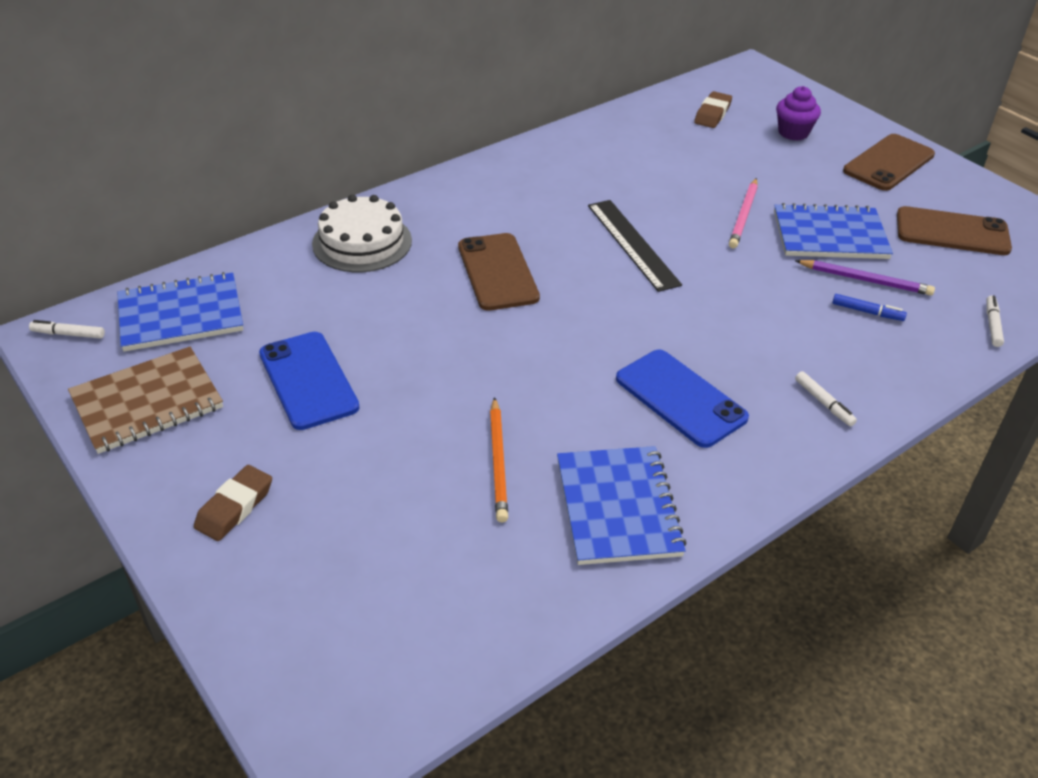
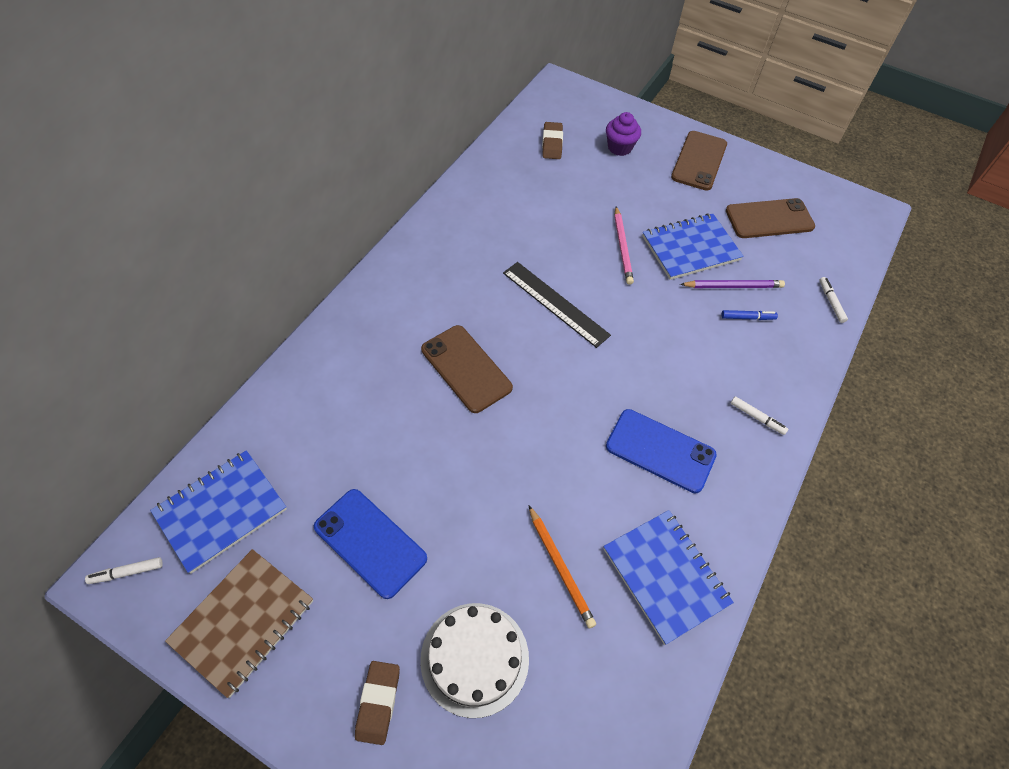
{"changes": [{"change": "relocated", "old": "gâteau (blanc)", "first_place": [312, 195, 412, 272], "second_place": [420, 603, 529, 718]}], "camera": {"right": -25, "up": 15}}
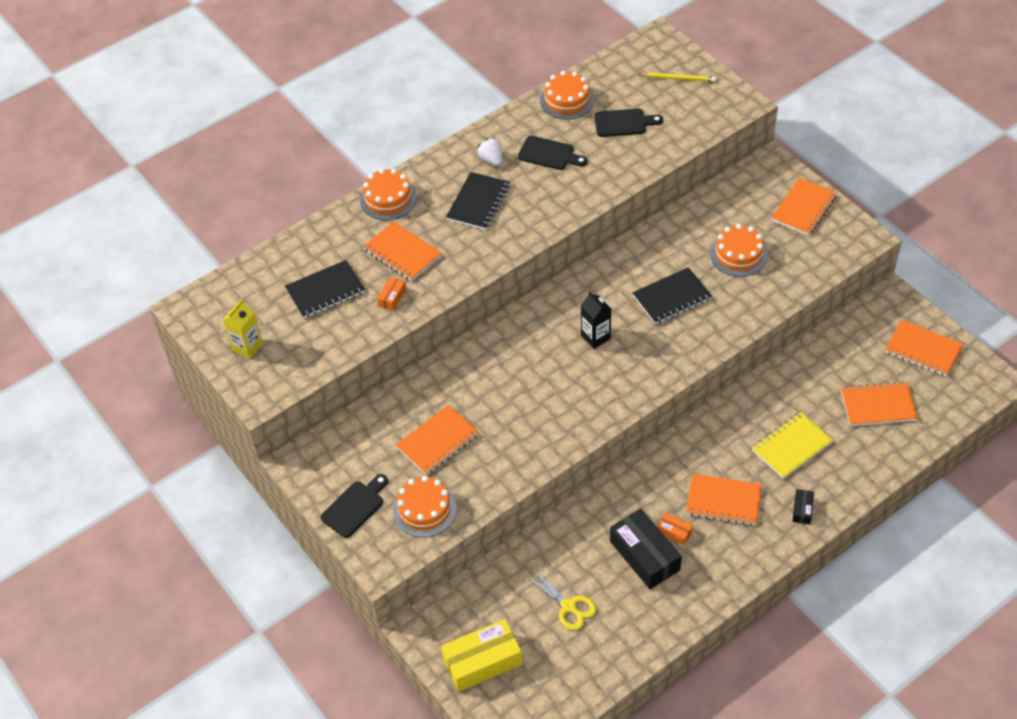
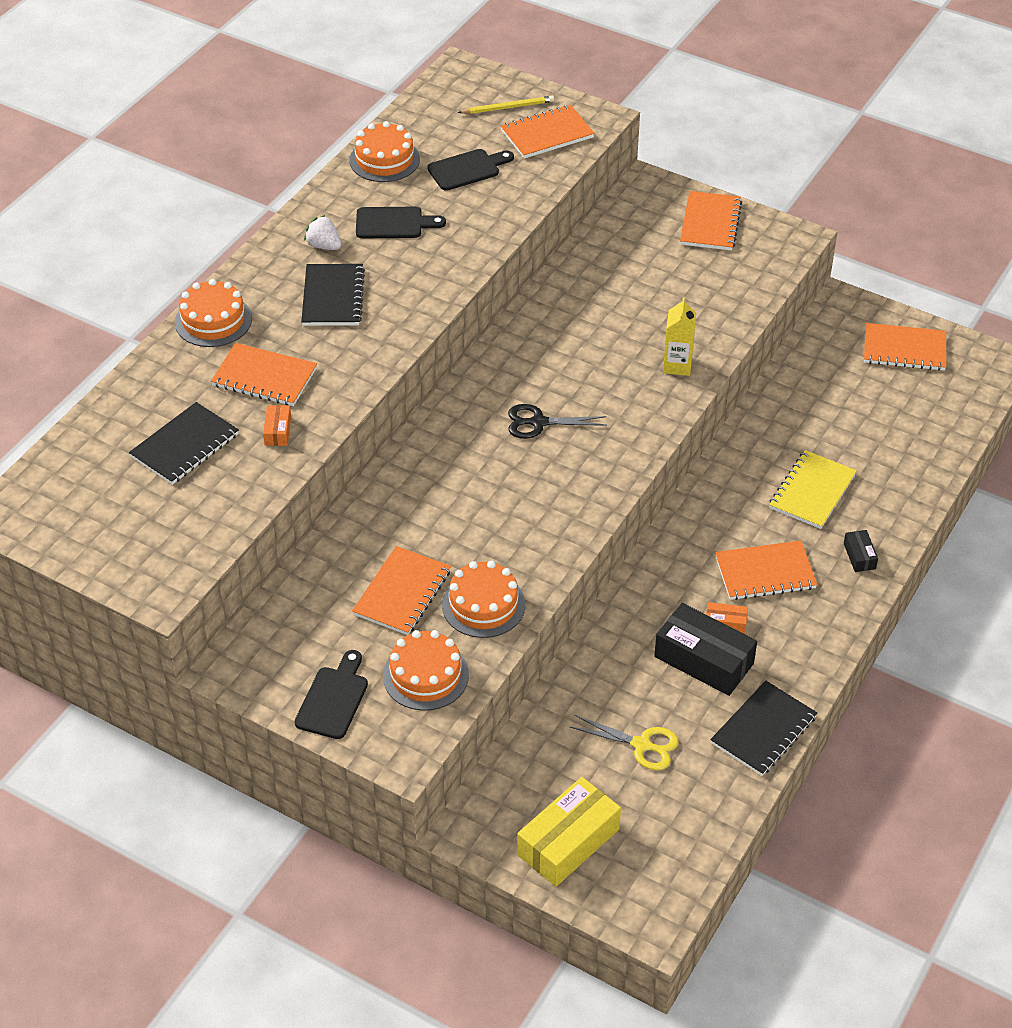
{"changes": [{"change": "relocated", "old": "brique de lait (jaune)", "first_place": [223, 299, 263, 359], "second_place": [663, 297, 696, 376]}, {"change": "relocated", "old": "carnet (noir)", "first_place": [633, 267, 712, 324], "second_place": [710, 681, 817, 776]}, {"change": "relocated", "old": "gâteau (orange)", "first_place": [710, 224, 768, 277], "second_place": [442, 561, 525, 638]}, {"change": "relocated", "old": "carnet (orange)", "first_place": [841, 382, 918, 426], "second_place": [501, 105, 595, 159]}, {"change": "exchanged", "old": "brique de lait (noir)", "new": "ciseaux (noir)", "first_place": [581, 291, 611, 349], "second_place": [508, 404, 607, 439]}], "camera": {"right": -25, "up": -5}}
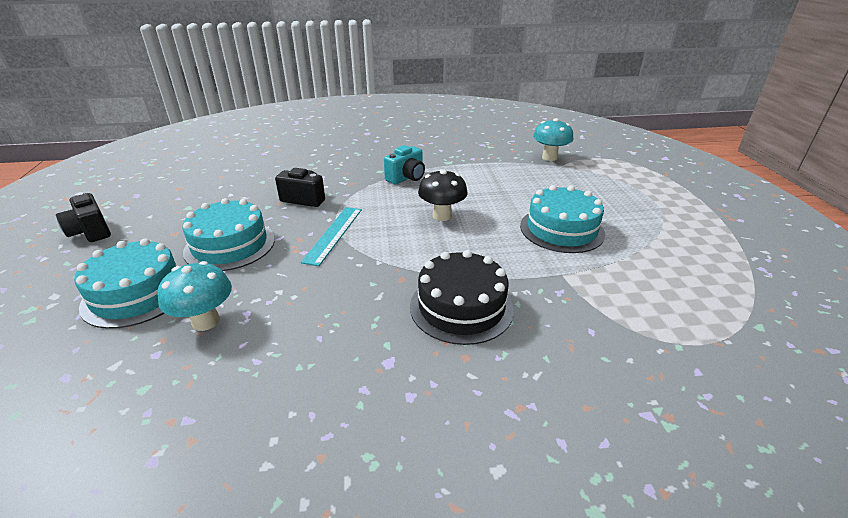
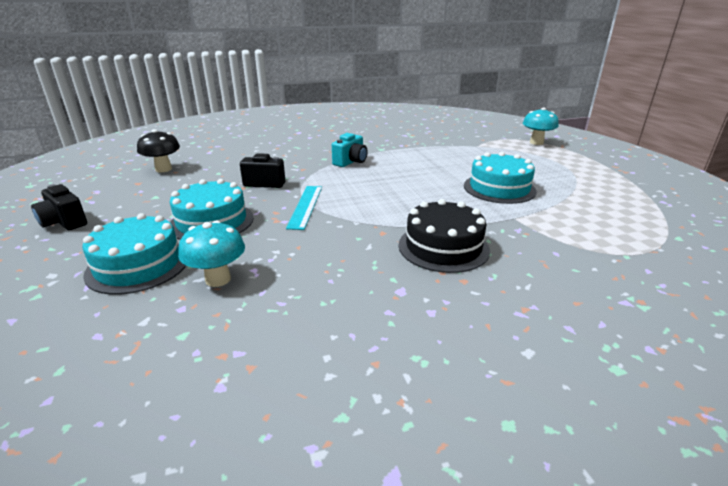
{"changes": [{"change": "relocated", "old": "champignon (noir)", "first_place": [418, 169, 468, 221], "second_place": [137, 129, 180, 172]}, {"change": "relocated", "old": "champignon (turquoise)", "first_place": [533, 118, 573, 161], "second_place": [523, 107, 559, 145]}], "camera": {"right": -10, "up": -5}}
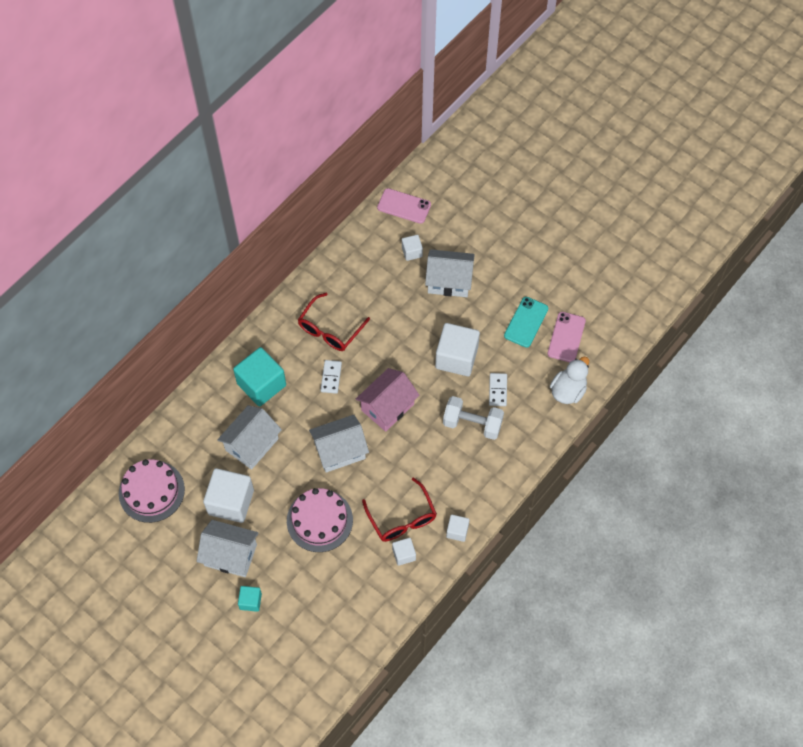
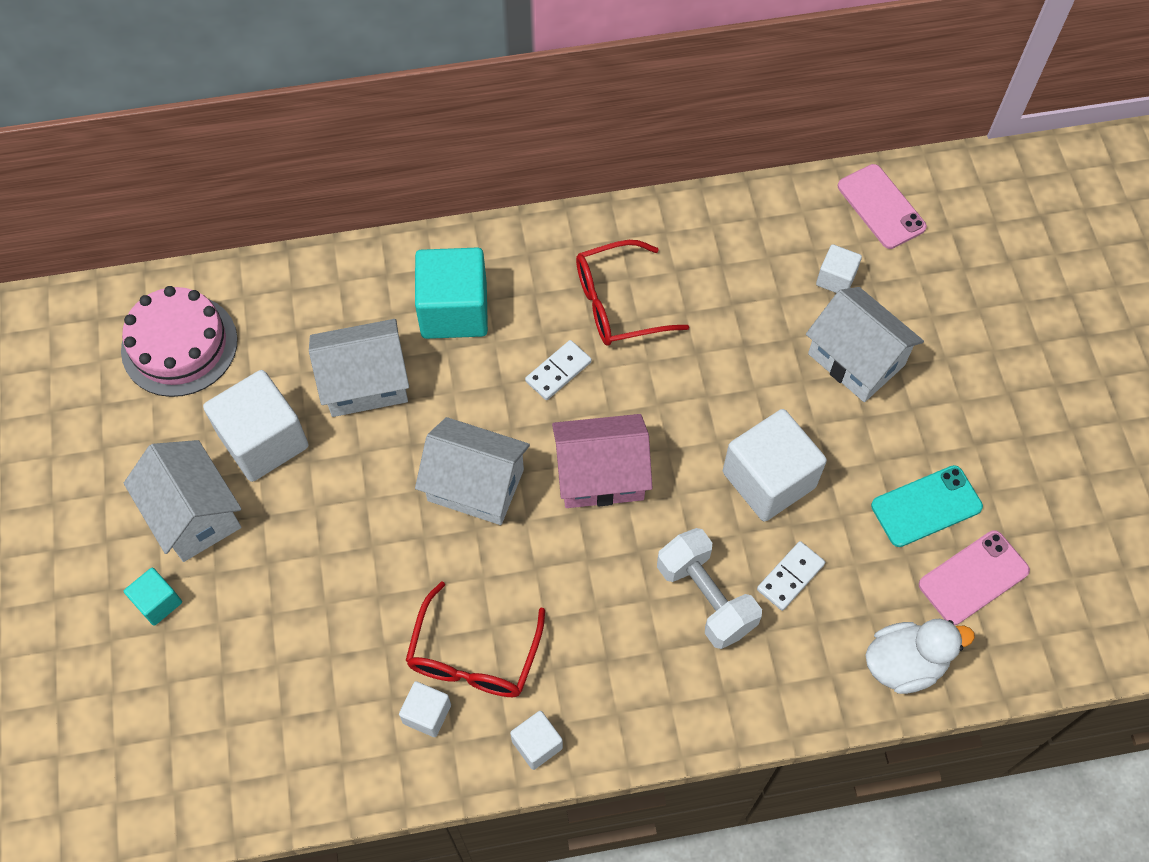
{"changes": [{"change": "missing", "old": "gâteau (rose)", "first_place": [287, 488, 353, 552]}], "camera": {"right": 40, "up": 0}}
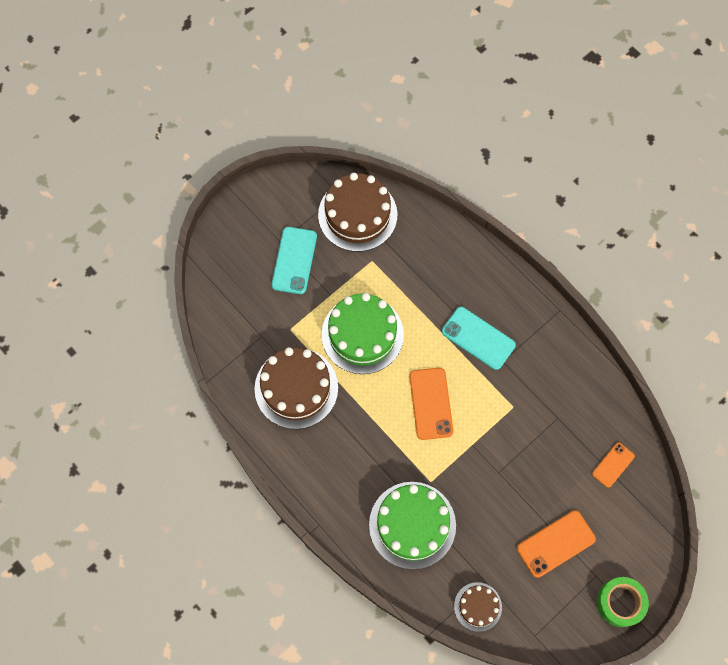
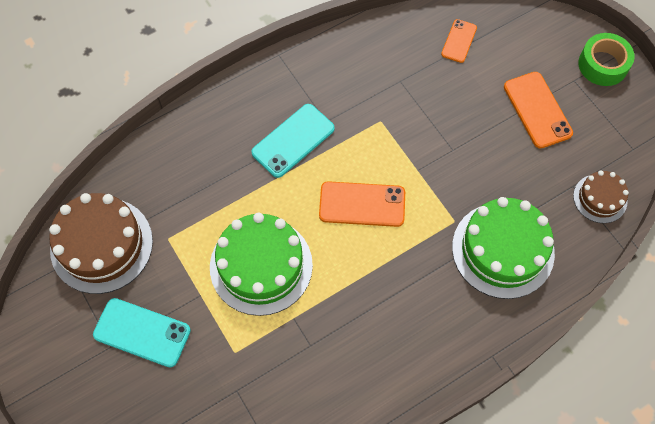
{"changes": [{"change": "missing", "old": "gâteau (marron)", "first_place": [254, 347, 338, 429]}, {"change": "spun", "old": "téléphone (orange)", "first_place": [592, 443, 635, 488], "second_place": [441, 19, 477, 63], "degrees": 60}], "camera": {"right": -80, "up": -5}}
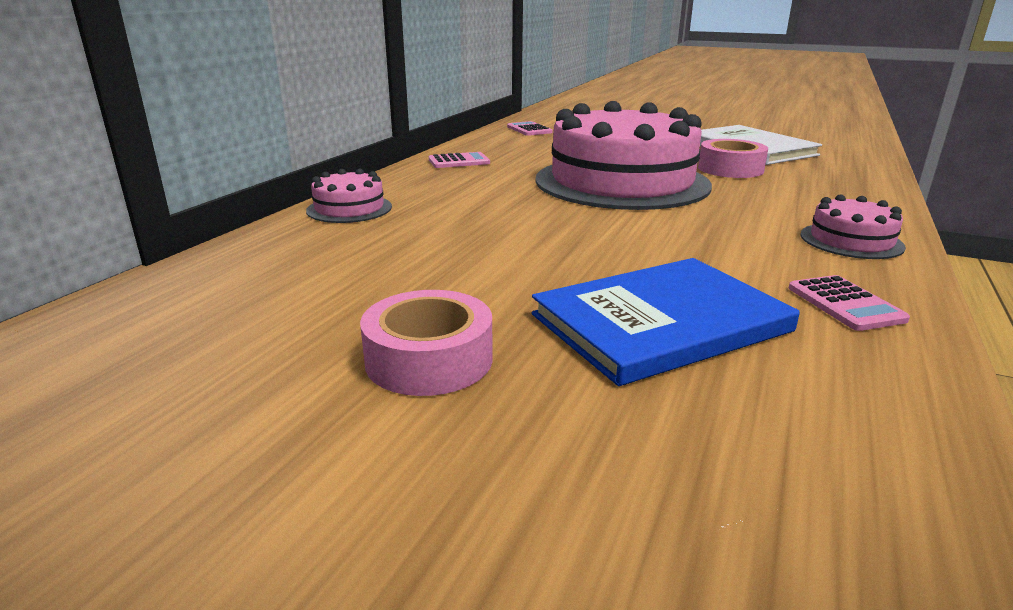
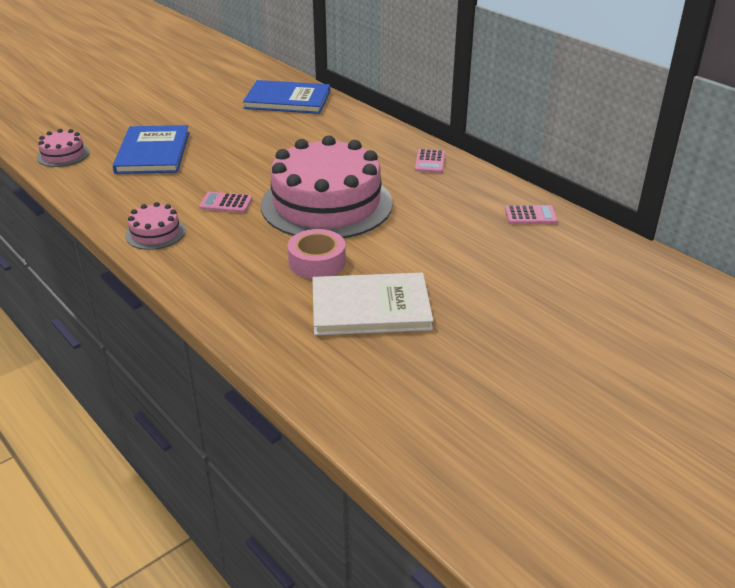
{"changes": [{"change": "missing", "old": "ruban adhésif (rose)", "first_place": [360, 290, 493, 396]}, {"change": "appeared", "new": "livre (bleu)", "second_place": [243, 80, 330, 114]}, {"change": "relocated", "old": "gâteau (rose)", "first_place": [306, 169, 392, 223], "second_place": [37, 129, 90, 167]}, {"change": "relocated", "old": "calculatrice (rose)", "first_place": [789, 275, 910, 331], "second_place": [199, 192, 252, 213]}], "camera": {"right": 115, "up": 10}}
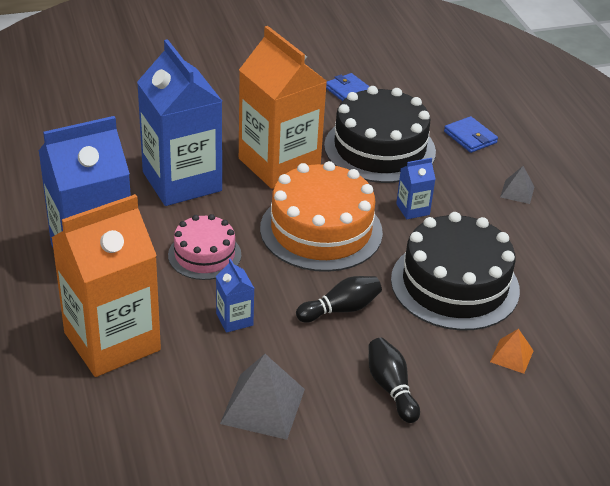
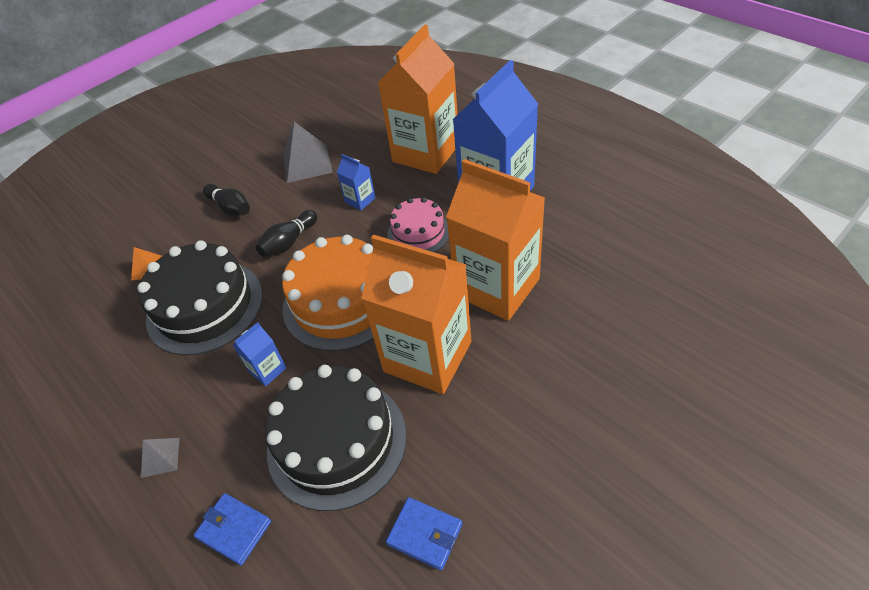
{"changes": [{"change": "colour", "old": "brique de lait (bleu)", "new": "brique de lait (orange)", "first_place": [137, 39, 222, 206], "second_place": [446, 159, 545, 321]}], "camera": {"right": 160, "up": 10}}
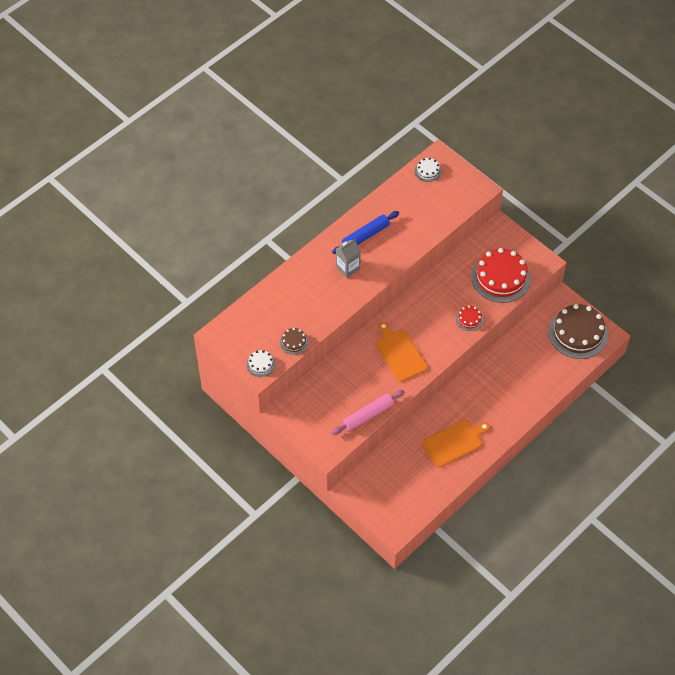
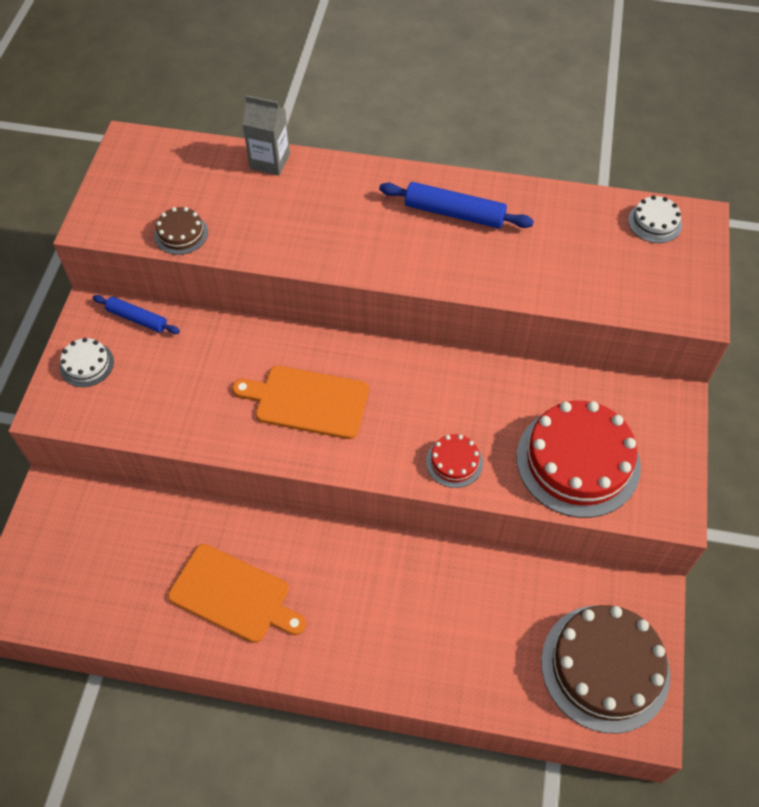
{"changes": [{"change": "missing", "old": "rouleau à pâtisserie (rose)", "first_place": [332, 390, 404, 435]}, {"change": "appeared", "new": "rouleau à pâtisserie (bleu)", "second_place": [93, 295, 180, 334]}, {"change": "relocated", "old": "gâteau (blanc)", "first_place": [246, 350, 276, 377], "second_place": [60, 338, 114, 387]}, {"change": "relocated", "old": "brique de lait (gris)", "first_place": [336, 239, 361, 278], "second_place": [242, 95, 290, 176]}, {"change": "spun", "old": "planche à découper (orange)", "first_place": [375, 322, 428, 382], "second_place": [232, 366, 369, 439], "degrees": -105}], "camera": {"right": 55, "up": 0}}
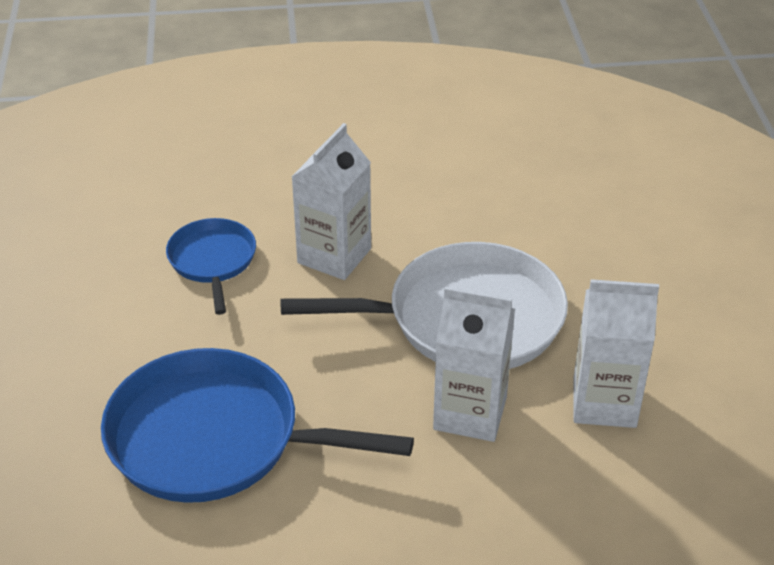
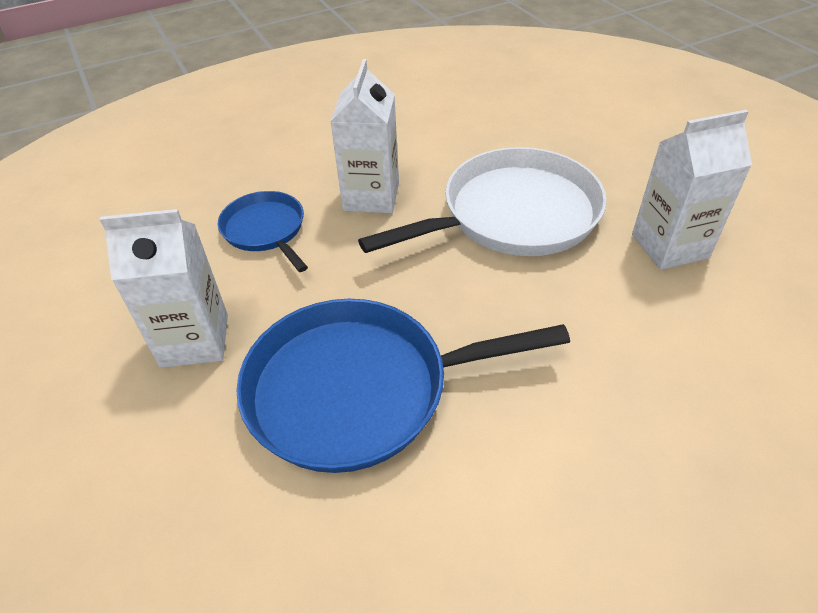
{"changes": [{"change": "relocated", "old": "brique de lait (blanc)", "first_place": [433, 286, 515, 442], "second_place": [100, 209, 228, 368]}], "camera": {"right": -20, "up": 5}}
